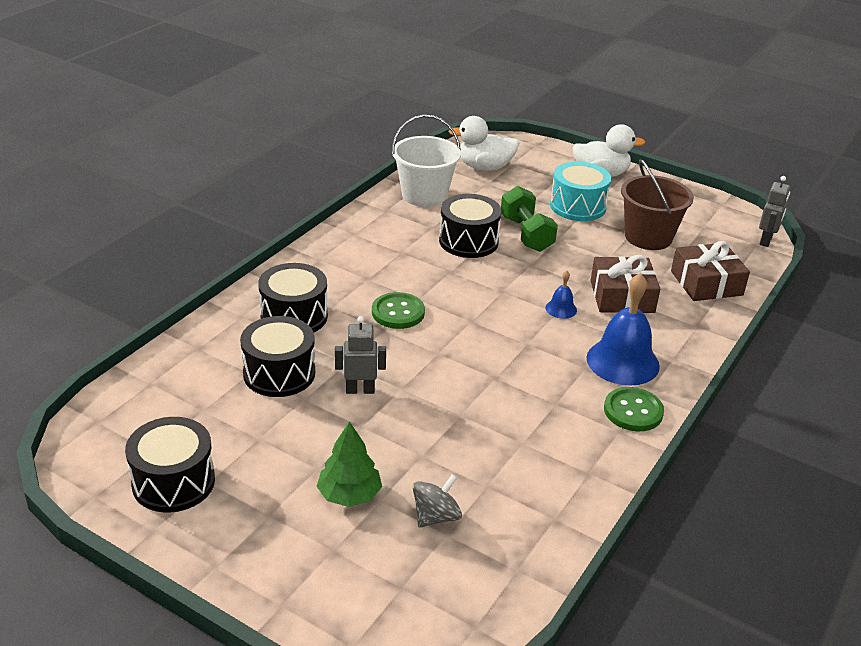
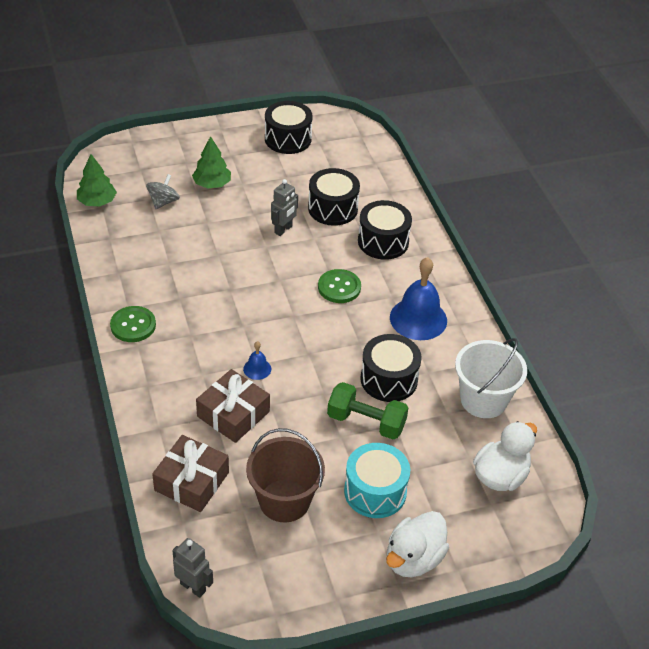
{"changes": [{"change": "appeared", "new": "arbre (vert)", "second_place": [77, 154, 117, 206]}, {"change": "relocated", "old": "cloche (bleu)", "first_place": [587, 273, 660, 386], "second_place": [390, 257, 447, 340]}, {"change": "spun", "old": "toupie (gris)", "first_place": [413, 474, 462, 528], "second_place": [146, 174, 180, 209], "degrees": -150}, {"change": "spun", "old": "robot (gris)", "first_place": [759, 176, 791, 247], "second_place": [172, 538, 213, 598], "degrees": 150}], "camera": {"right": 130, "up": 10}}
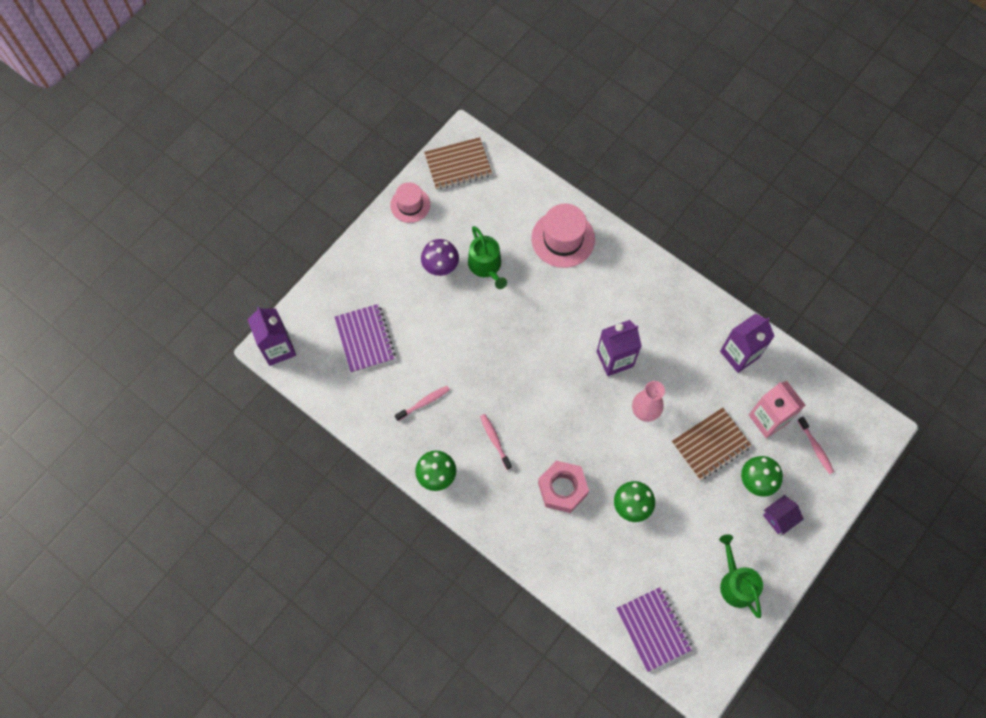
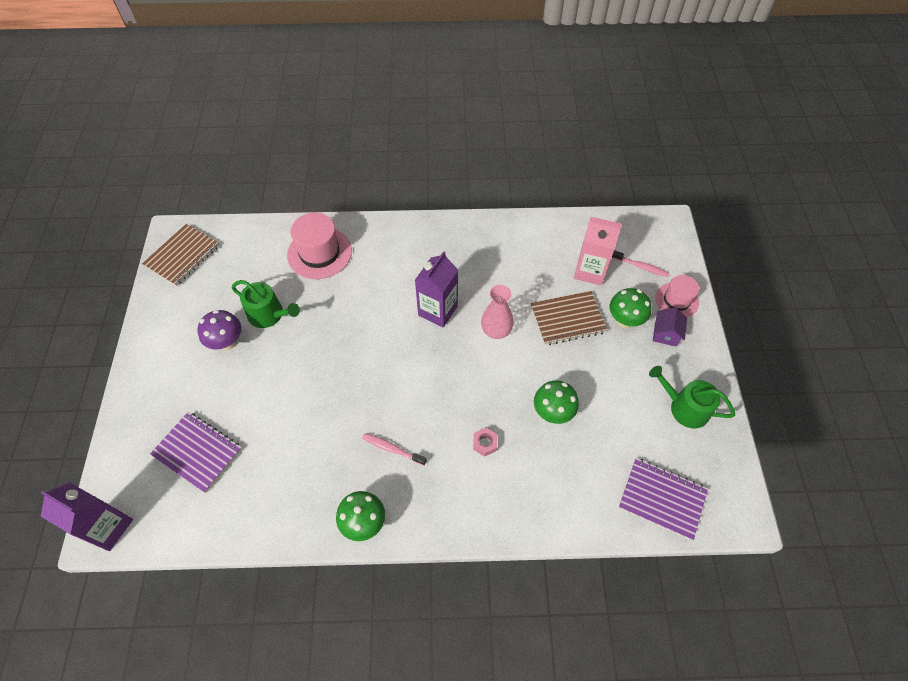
{"changes": [{"change": "missing", "old": "brosse à dents (rose)", "first_place": [395, 386, 450, 421]}, {"change": "missing", "old": "brique de lait (violet)", "first_place": [720, 314, 775, 373]}, {"change": "relocated", "old": "chapeau (rose)", "first_place": [390, 182, 430, 223], "second_place": [655, 275, 699, 318]}, {"change": "spun", "old": "carnet (marron)", "first_place": [672, 408, 752, 480], "second_place": [531, 291, 607, 345], "degrees": 60}, {"change": "size", "old": "écrou (rose)", "first_place": [538, 461, 589, 513], "second_place": [473, 428, 498, 457], "factor": 0.48}], "camera": {"right": -40, "up": -10}}
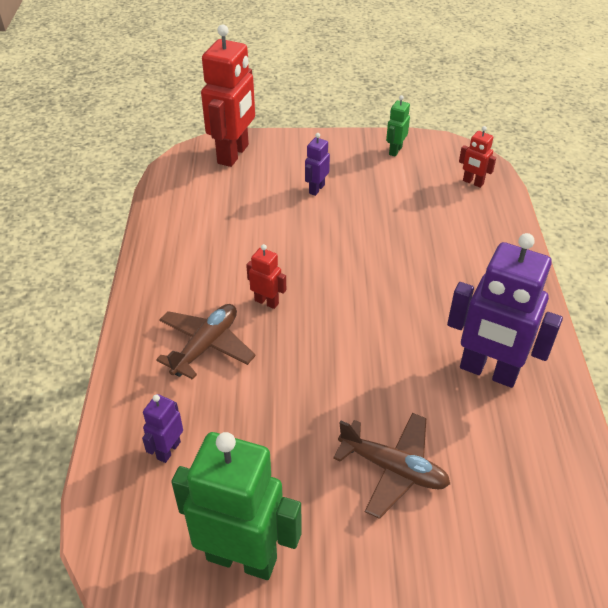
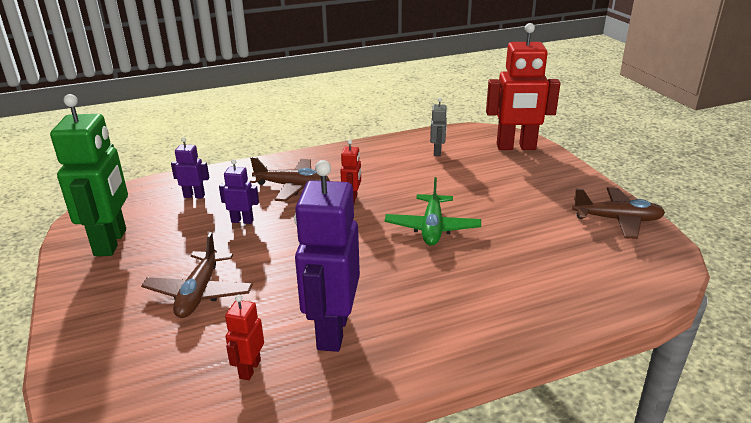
{"changes": [{"change": "appeared", "new": "avion (vert)", "second_place": [385, 177, 481, 246]}, {"change": "appeared", "new": "robot (gris)", "second_place": [430, 98, 447, 156]}, {"change": "relocated", "old": "robot (violet)", "first_place": [305, 133, 330, 196], "second_place": [219, 159, 259, 224]}, {"change": "relocated", "old": "robot (rouge)", "first_place": [459, 126, 496, 188], "second_place": [225, 294, 264, 380]}, {"change": "exchanged", "old": "robot (vert)", "new": "avion (marron)", "first_place": [386, 95, 410, 157], "second_place": [572, 187, 665, 239]}], "camera": {"right": 70, "up": -15}}
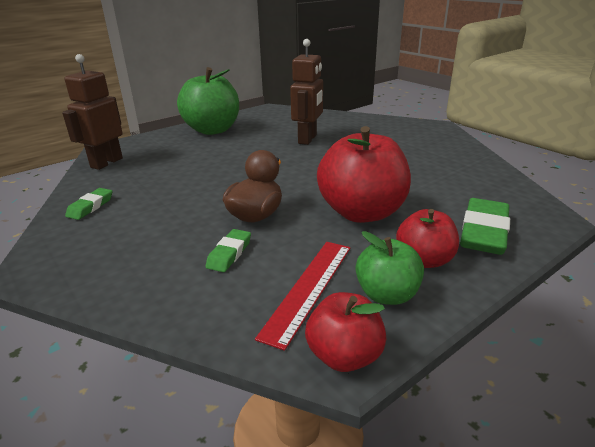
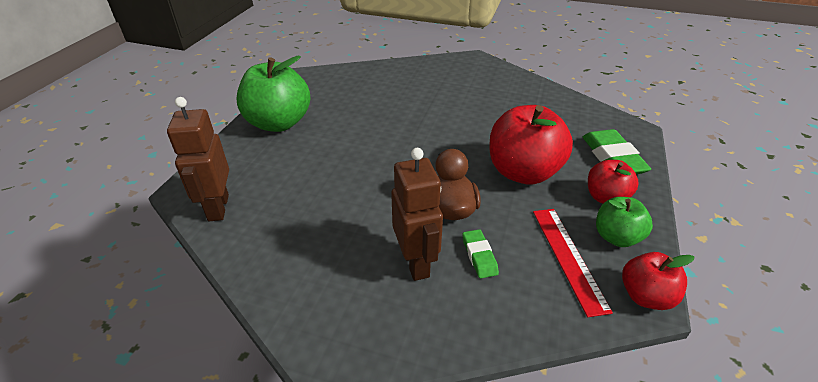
{"changes": [{"change": "missing", "old": "gomme (vert)", "first_place": [65, 188, 113, 220]}, {"change": "relocated", "old": "robot (marron)", "first_place": [290, 39, 323, 145], "second_place": [391, 148, 443, 281]}], "camera": {"right": -35, "up": 10}}
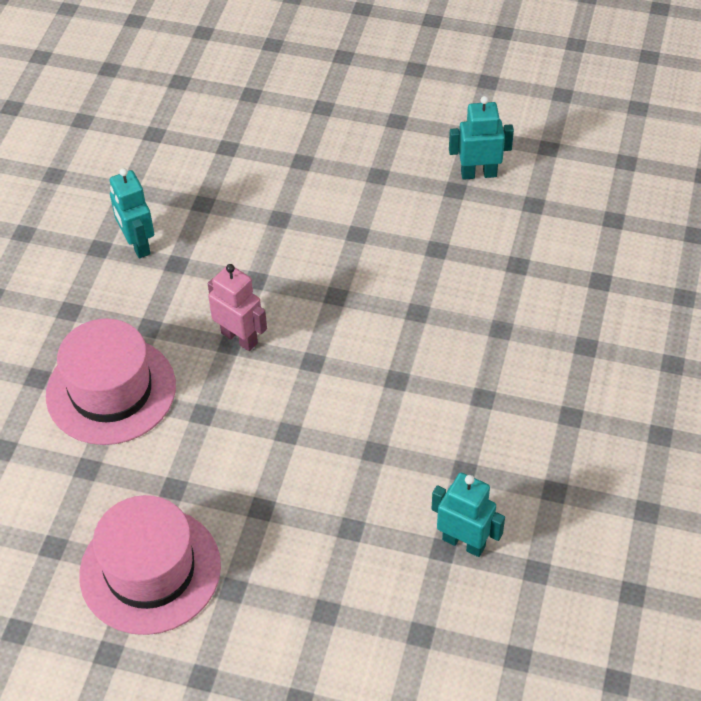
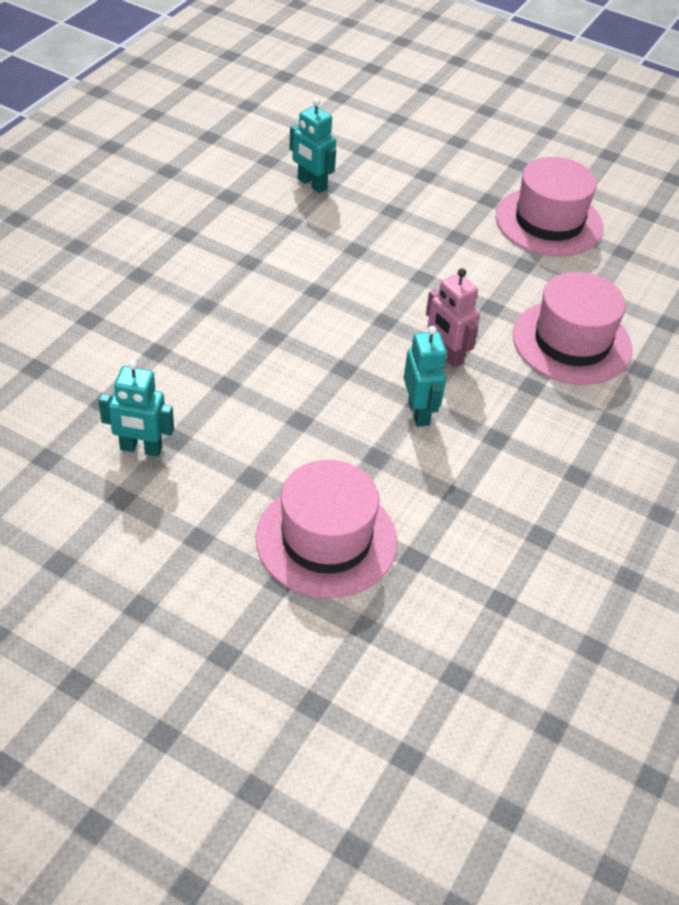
{"changes": [{"change": "appeared", "new": "chapeau (rose)", "second_place": [256, 460, 397, 598]}, {"change": "relocated", "old": "robot (turquoise)", "first_place": [110, 168, 154, 258], "second_place": [404, 326, 447, 427]}], "camera": {"right": -170, "up": -5}}
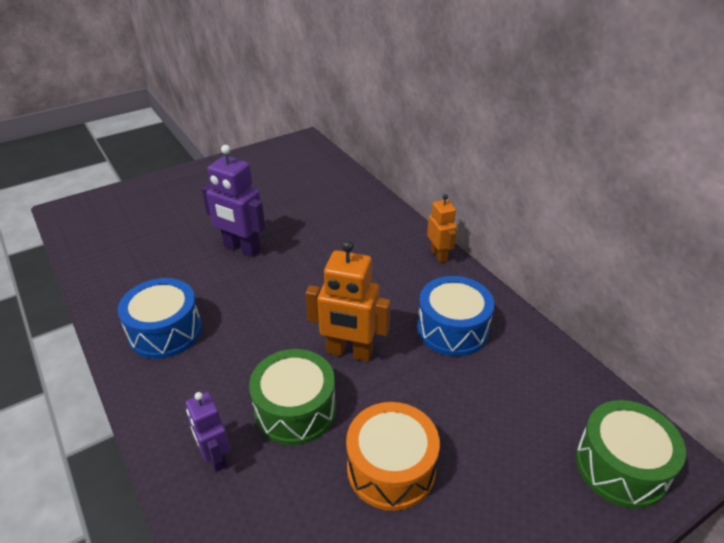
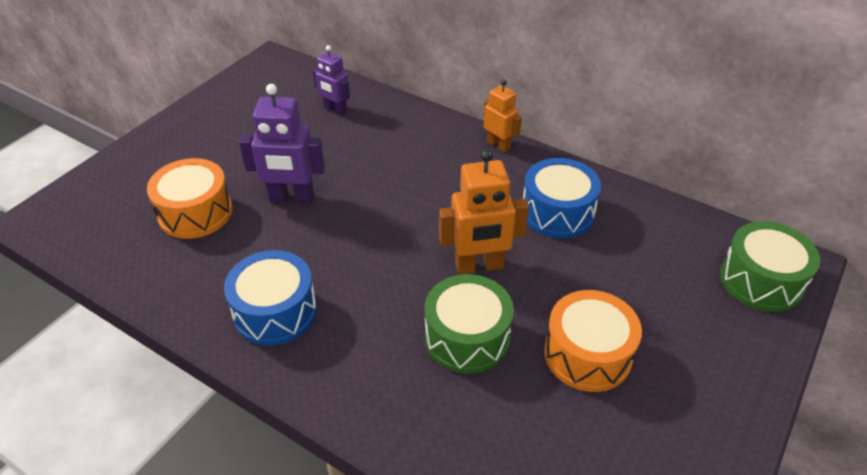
{"changes": [{"change": "appeared", "new": "tambour (orange)", "second_place": [147, 158, 233, 239]}, {"change": "relocated", "old": "robot (violet)", "first_place": [186, 392, 230, 472], "second_place": [313, 45, 350, 116]}], "camera": {"right": -25, "up": 5}}
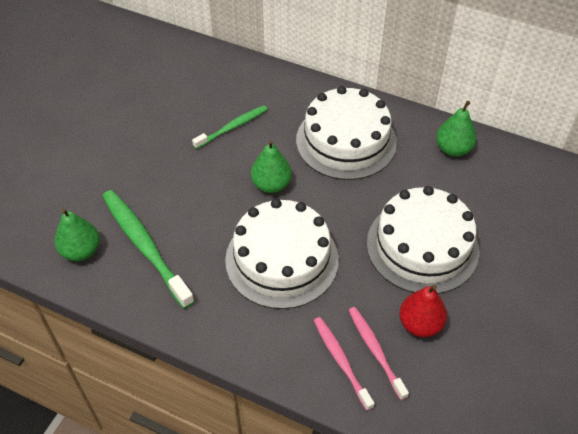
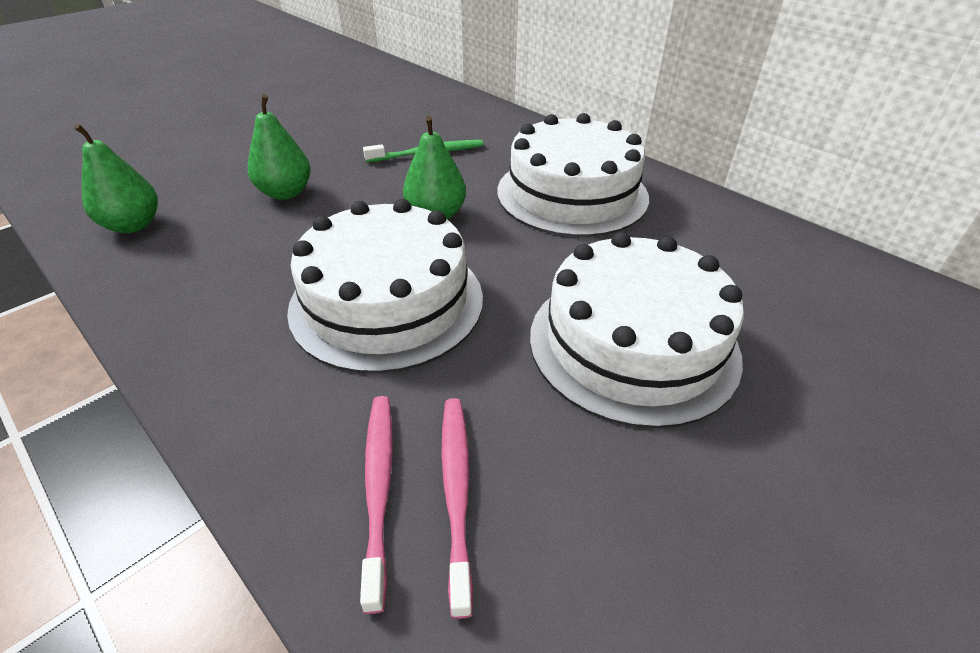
{"changes": [{"change": "missing", "old": "brosse à dents (vert)", "first_place": [102, 190, 195, 309]}, {"change": "missing", "old": "poire (rouge)", "first_place": [399, 285, 447, 337]}, {"change": "relocated", "old": "poire (vert)", "first_place": [436, 101, 477, 157], "second_place": [248, 94, 311, 200]}], "camera": {"right": 20, "up": -10}}
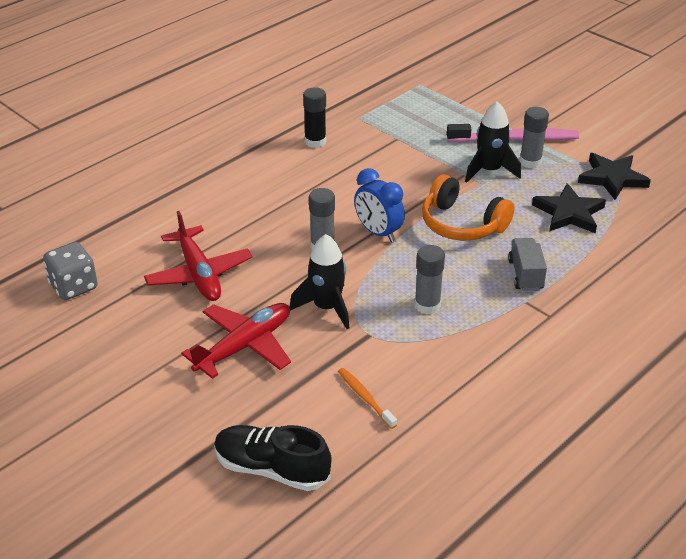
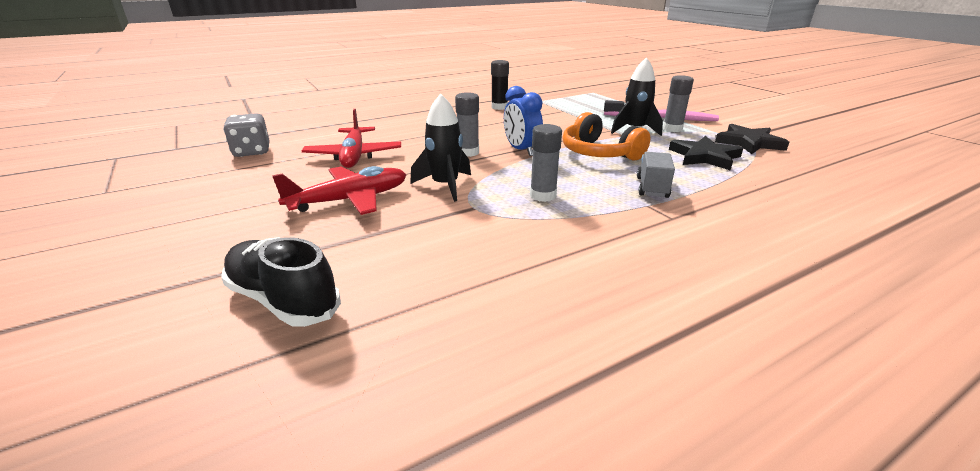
{"changes": [{"change": "missing", "old": "brosse à dents (orange)", "first_place": [338, 368, 397, 429]}], "camera": {"right": 15, "up": -10}}
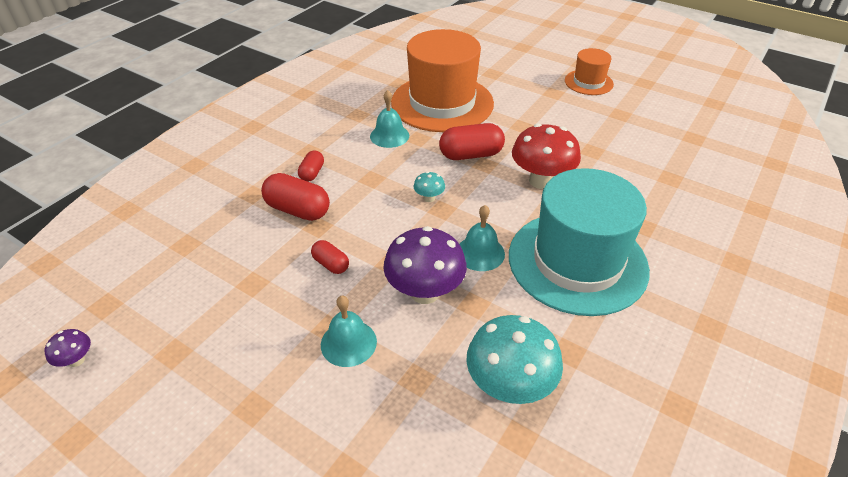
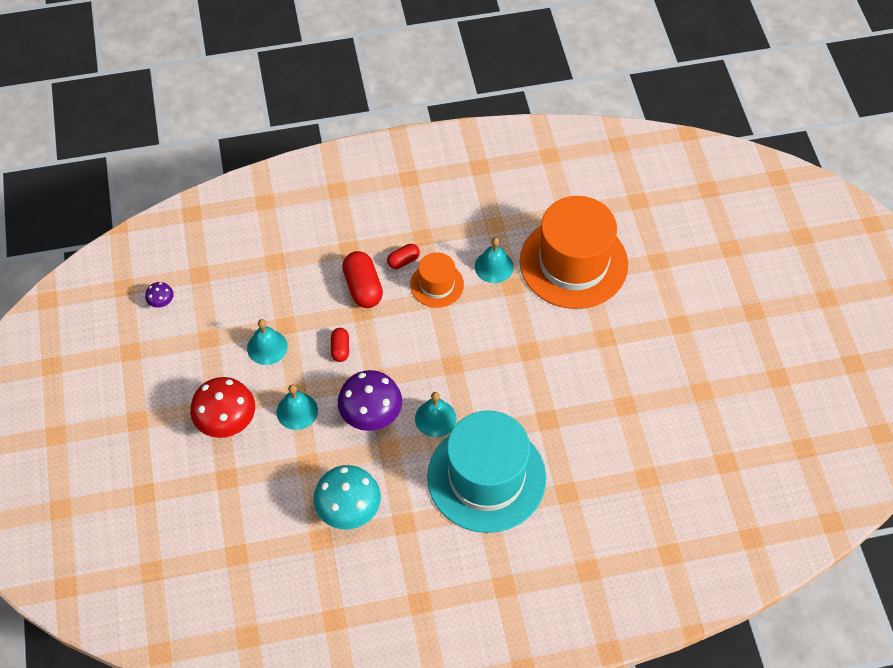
{"changes": [{"change": "missing", "old": "champignon (turquoise)", "first_place": [414, 172, 445, 202]}, {"change": "missing", "old": "gélule (rouge)", "first_place": [439, 123, 505, 160]}, {"change": "appeared", "new": "cloche (turquoise)", "second_place": [247, 319, 288, 365]}, {"change": "relocated", "old": "champignon (rouge)", "first_place": [512, 124, 581, 189], "second_place": [190, 377, 255, 438]}, {"change": "relocated", "old": "chapeau (orange)", "first_place": [565, 48, 614, 95], "second_place": [410, 252, 464, 308]}], "camera": {"right": 45, "up": 15}}
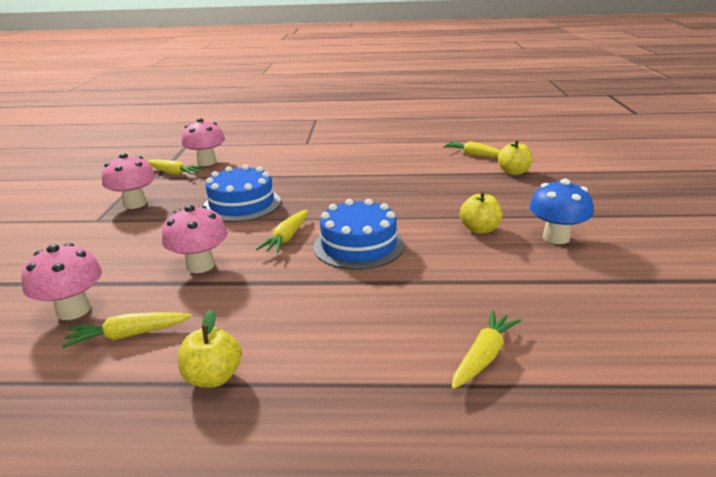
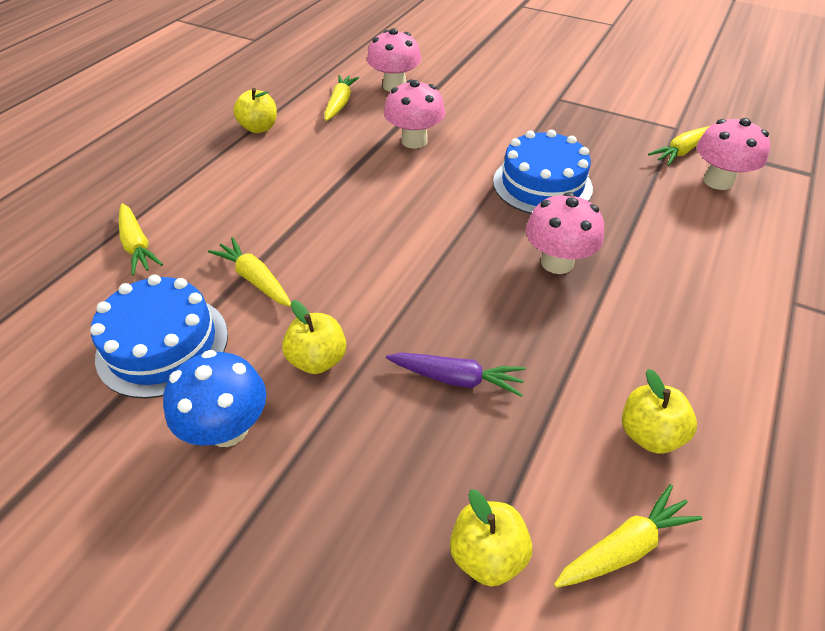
{"changes": [{"change": "appeared", "new": "carotte (violet)", "second_place": [386, 353, 526, 397]}, {"change": "appeared", "new": "pomme (jaune)", "second_place": [622, 369, 697, 454]}, {"change": "relocated", "old": "champignon (rose)", "first_place": [102, 153, 156, 209], "second_place": [526, 192, 604, 274]}, {"change": "relocated", "old": "carotte (jaune)", "first_place": [256, 210, 308, 253], "second_place": [208, 237, 291, 307]}, {"change": "relocated", "old": "gâteau (bleu)", "first_place": [313, 199, 405, 270], "second_place": [90, 275, 228, 399]}], "camera": {"right": 115, "up": 20}}
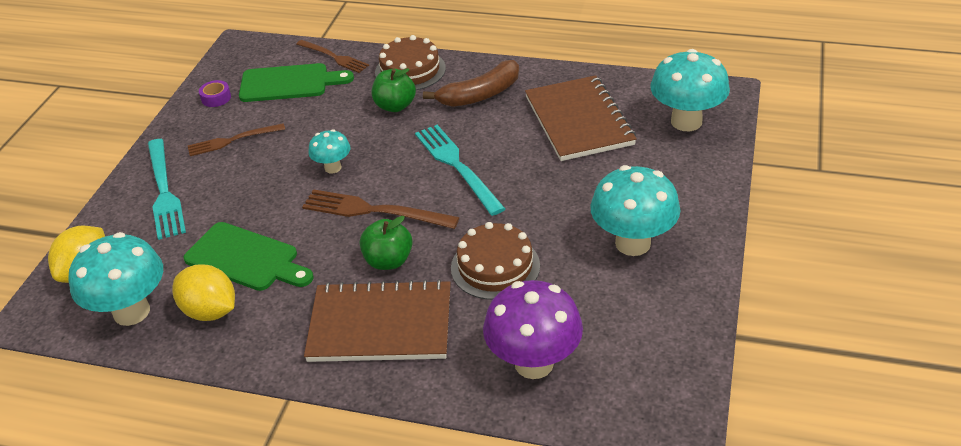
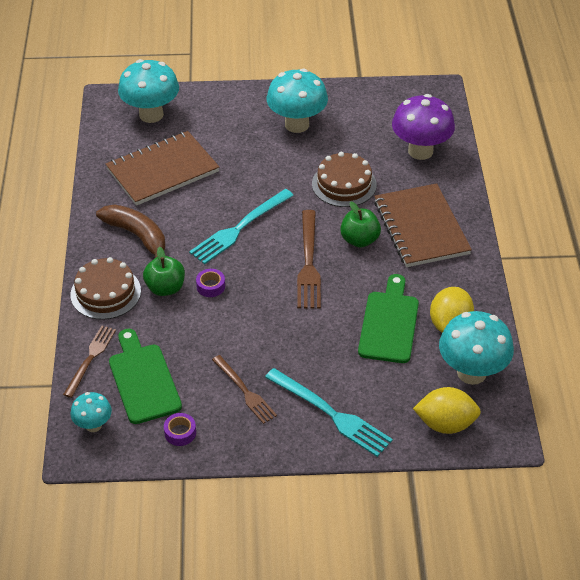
{"changes": [{"change": "appeared", "new": "ruban adhésif (violet)", "second_place": [196, 269, 225, 297]}, {"change": "relocated", "old": "champignon (turquoise)", "first_place": [308, 129, 350, 173], "second_place": [70, 392, 112, 432]}, {"change": "spun", "old": "fourchette (turquoise)", "first_place": [148, 139, 186, 240], "second_place": [265, 368, 393, 457], "degrees": 75}], "camera": {"right": -110, "up": 5}}
